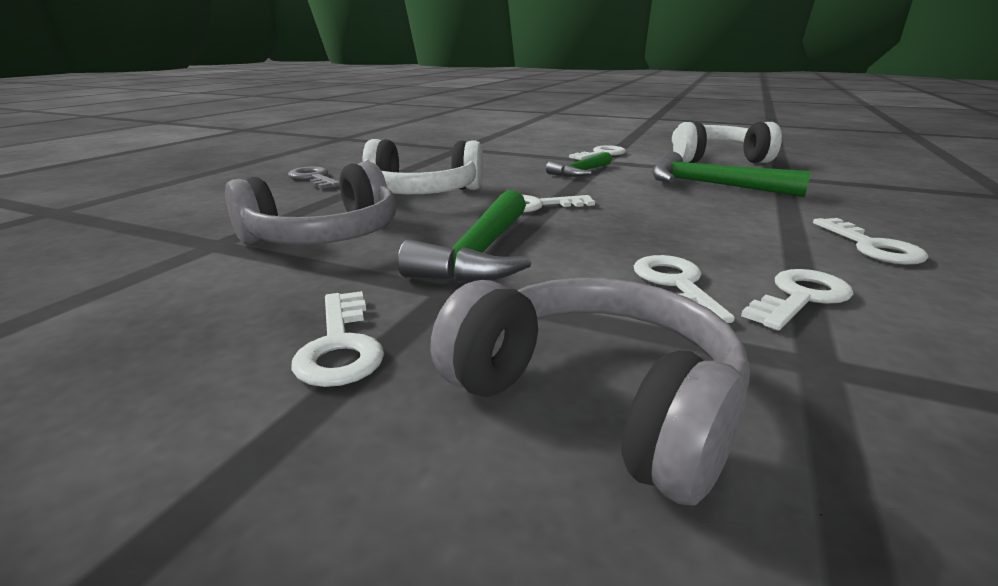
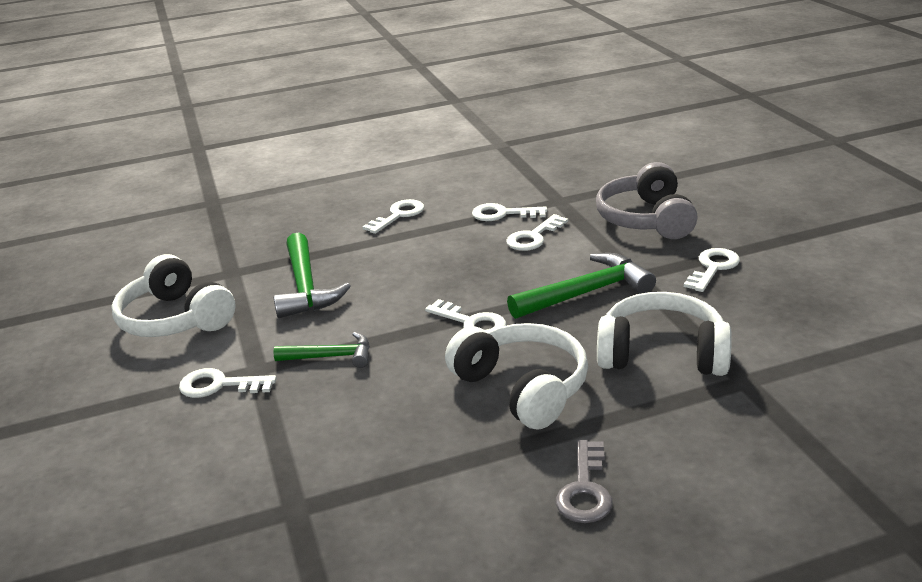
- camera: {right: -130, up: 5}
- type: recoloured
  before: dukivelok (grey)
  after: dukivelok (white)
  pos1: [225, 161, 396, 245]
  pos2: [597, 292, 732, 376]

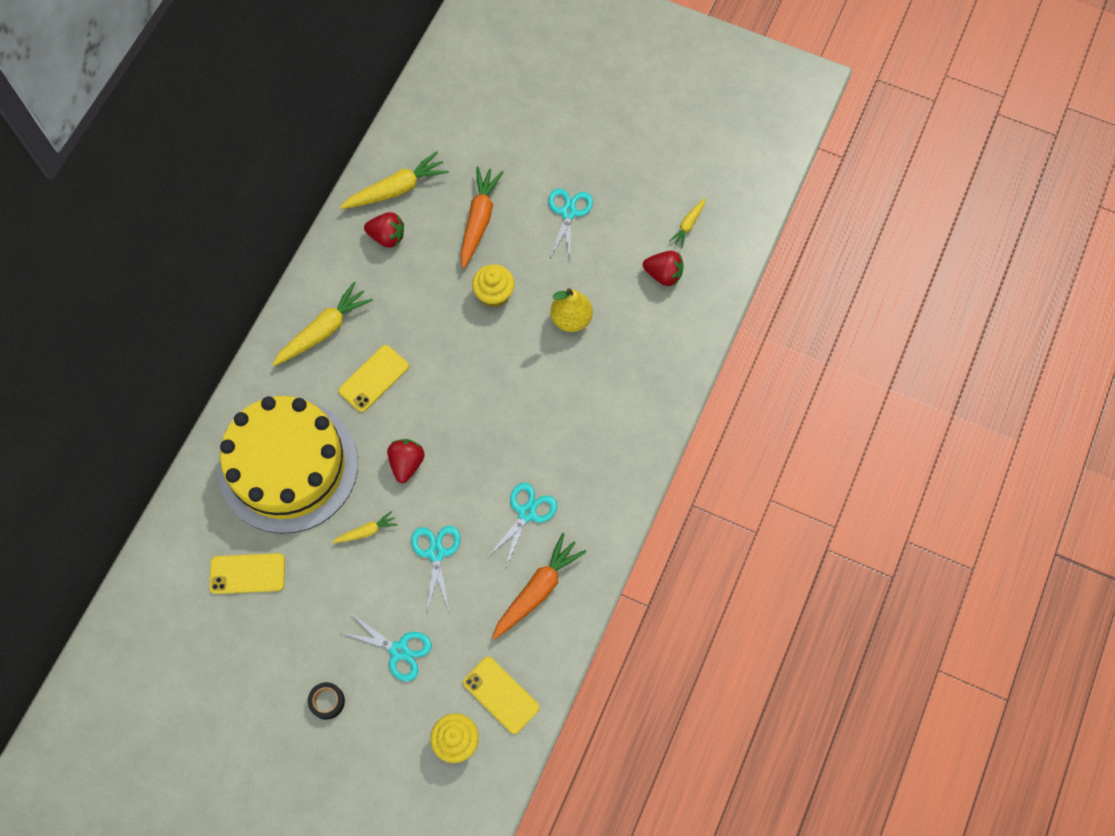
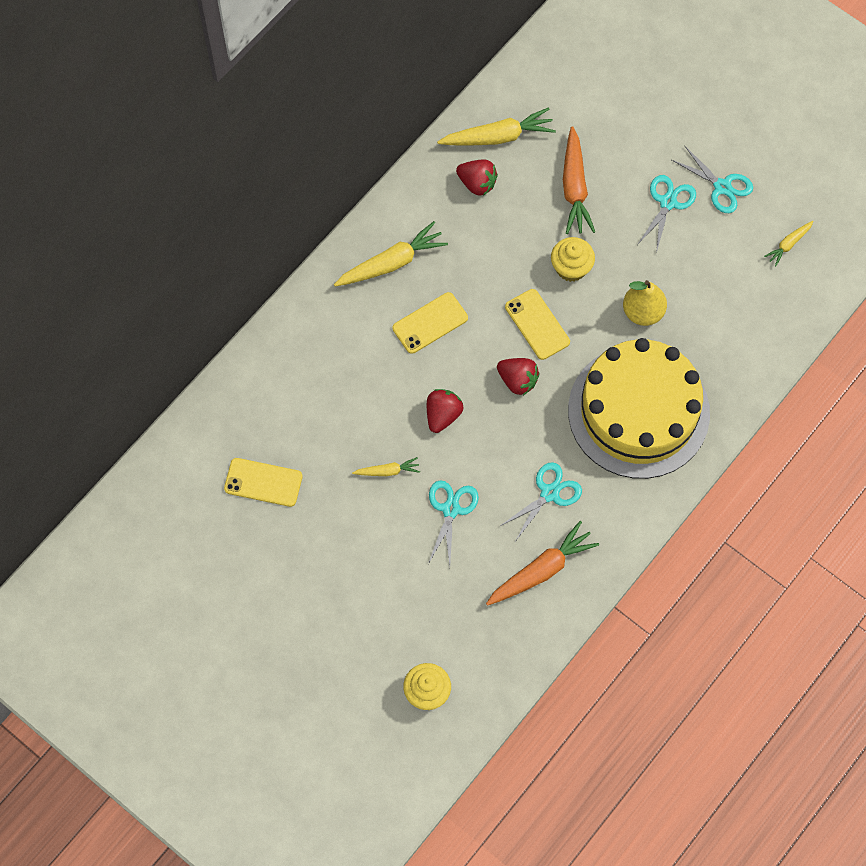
- camera: {right: 15, up: 0}
- type: turned
  before: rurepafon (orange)
  pos1: [461, 167, 504, 269]
  pos2: [563, 126, 595, 234]
  turn: 150
- type: moved
  before: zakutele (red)
  pos1: [643, 251, 684, 286]
  pos2: [497, 358, 539, 395]
- type: moved
  before: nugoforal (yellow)
  pos1: [218, 396, 358, 534]
  pos2: [568, 338, 710, 479]
- type: moved
  before: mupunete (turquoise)
  pos1: [341, 614, 432, 681]
  pos2: [672, 145, 753, 213]
- type: moved
  before: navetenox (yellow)
  pos1: [463, 657, 540, 734]
  pos2: [505, 289, 570, 360]
- type: removed
  before: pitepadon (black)
  pos1: [308, 682, 345, 720]

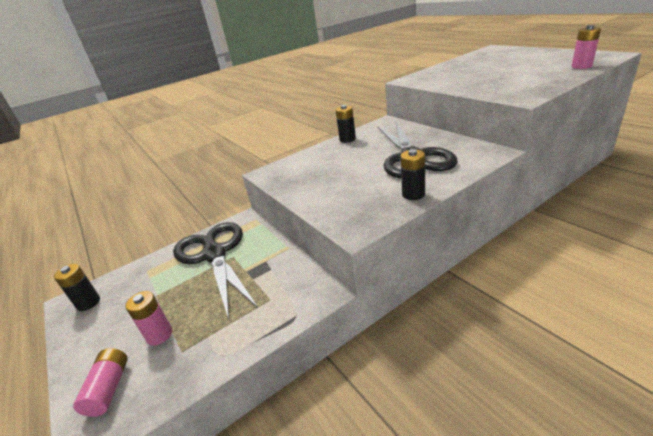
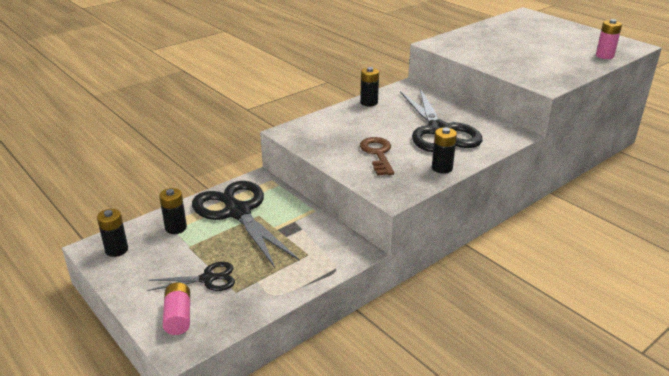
- camera: {right: -10, up: 0}
- type: replaced
  before: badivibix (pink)
  after: mupunete (black)
  pos1: [125, 291, 172, 345]
  pos2: [148, 262, 235, 291]
- type: added
  after: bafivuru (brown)
  pos2: [360, 137, 394, 176]
- type: added
  after: badivibix (black)
  pos2: [159, 188, 187, 234]

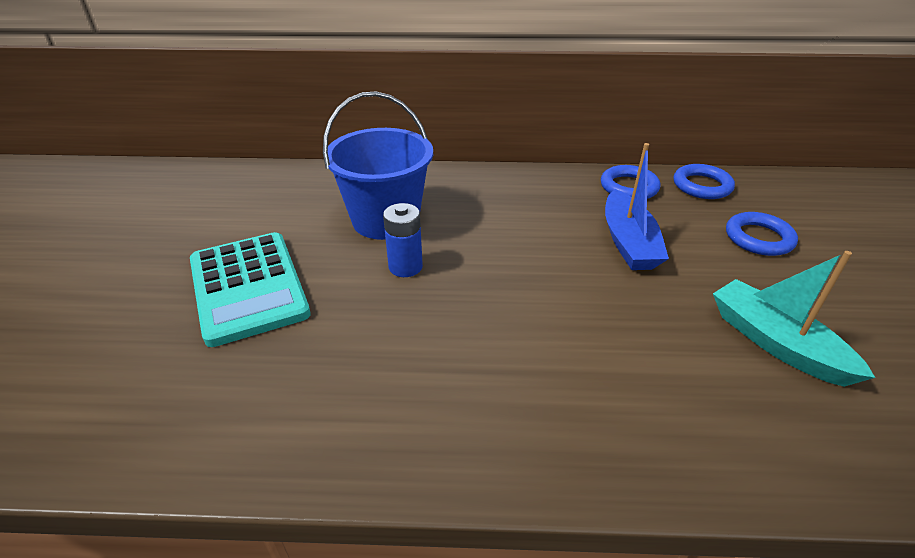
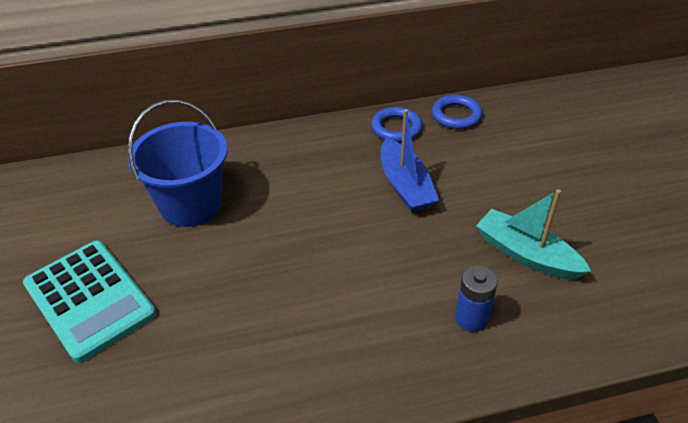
- camera: {right: -15, up: 5}
- type: moved
  before: badivibix (blue)
  pos1: [383, 203, 423, 277]
  pos2: [455, 266, 498, 332]
- type: removed
  before: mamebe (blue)
  pos1: [726, 212, 798, 256]

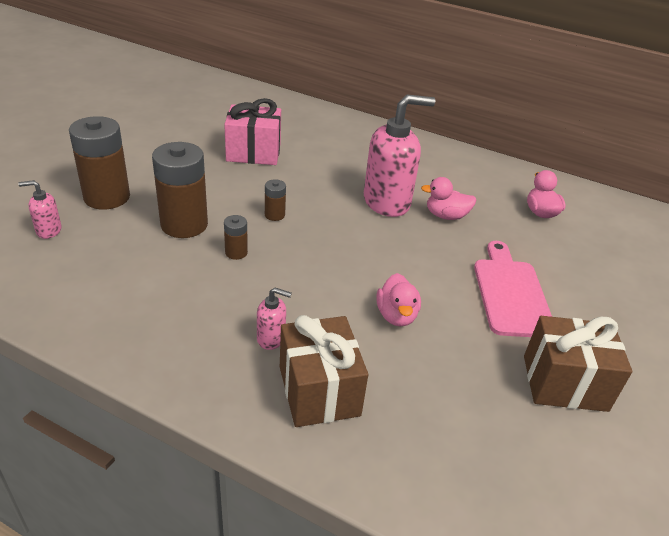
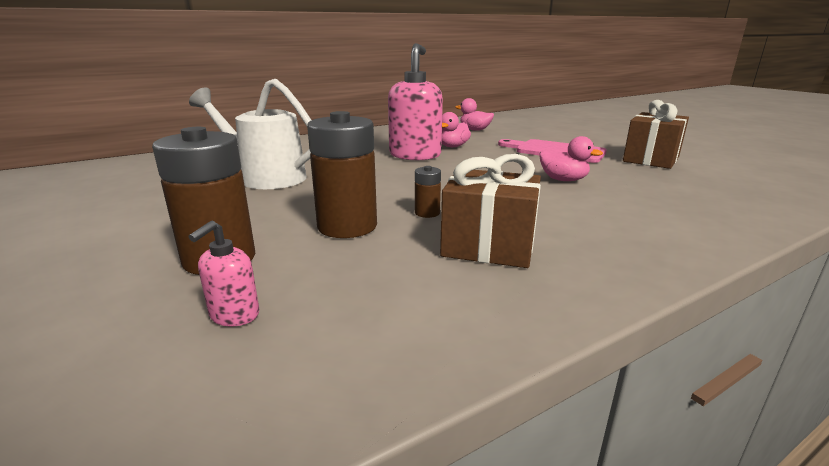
- camera: {right: -55, up: -15}
- type: replaced
  before: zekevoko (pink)
  after: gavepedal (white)
  pos1: [224, 98, 281, 165]
  pos2: [189, 79, 311, 189]
- type: removed
  before: badivibix (brown)
  pos1: [265, 179, 286, 221]
- type: removed
  before: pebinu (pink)
  pos1: [257, 288, 292, 350]
- type: moved
  before: zekevoko (brown)
  pos1: [280, 315, 368, 427]
  pos2: [440, 154, 541, 268]

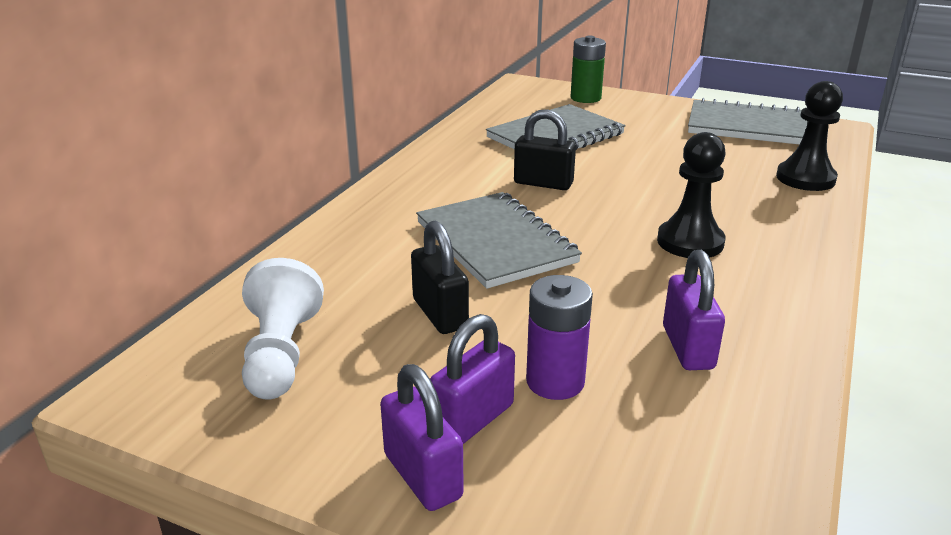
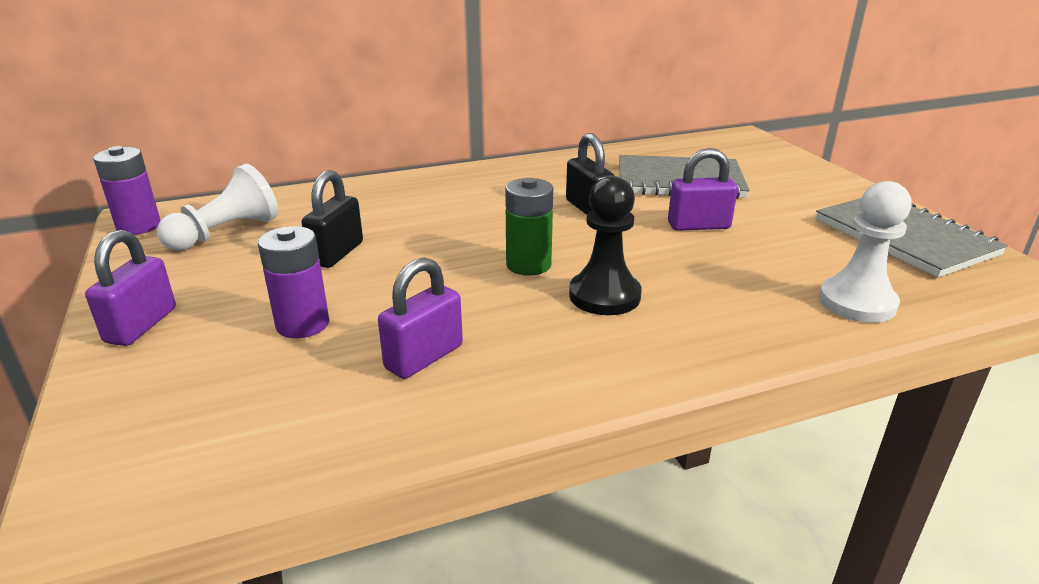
- camera: {right: 45, up: 0}
- type: moved
  before: badivibix (green)
  pos1: [571, 36, 606, 103]
  pos2: [505, 178, 553, 276]
- type: recoloured
  before: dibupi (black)
  after: dibupi (white)
  pos1: [776, 81, 843, 191]
  pos2: [819, 181, 912, 323]
- type: removed
  before: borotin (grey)
  pos1: [416, 192, 582, 289]
- type: moved
  before: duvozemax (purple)
  pos1: [430, 314, 515, 444]
  pos2: [668, 148, 738, 231]
- type: added
  after: badivibix (purple)
  pos2: [93, 146, 161, 235]

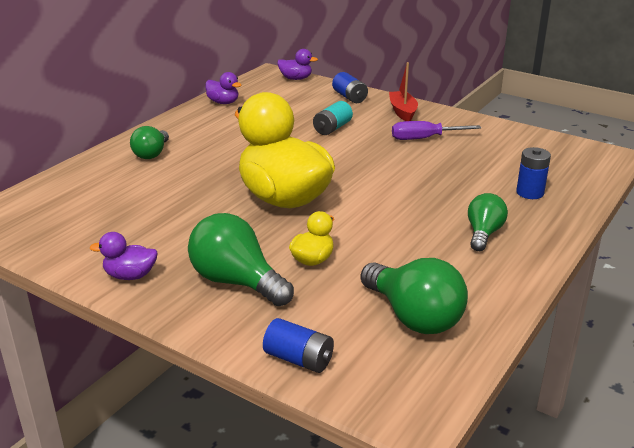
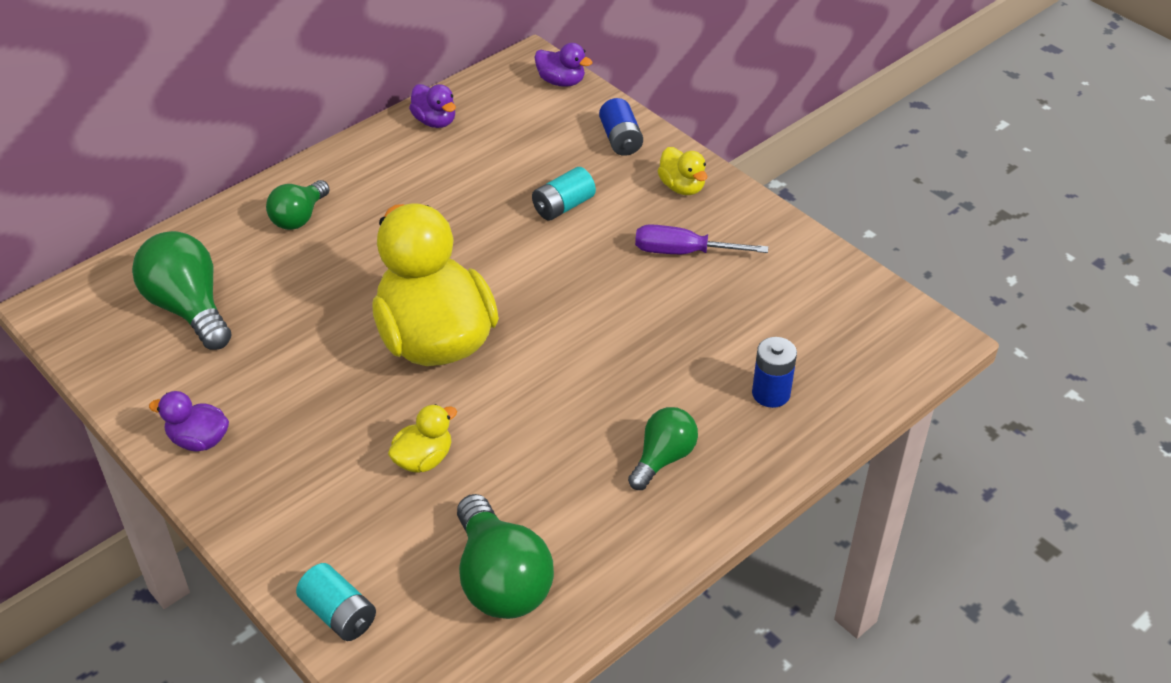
- camera: {right: 15, up: 15}
- type: replaced
  before: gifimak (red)
  after: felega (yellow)
  pos1: [389, 62, 418, 121]
  pos2: [658, 147, 707, 195]
- type: moved
  before: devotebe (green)
  pos1: [188, 213, 294, 306]
  pos2: [132, 231, 232, 350]
- type: recoloured
  before: badivibix (blue)
  after: badivibix (turquoise)
  pos1: [263, 318, 334, 373]
  pos2: [296, 563, 376, 641]

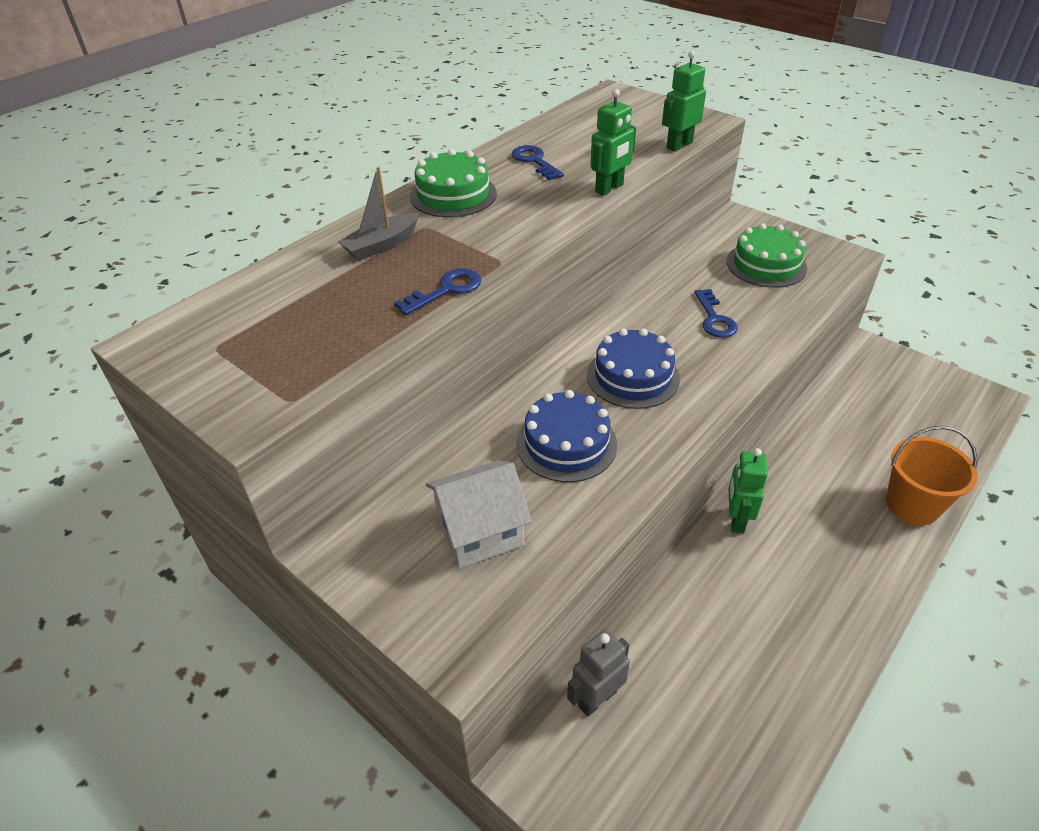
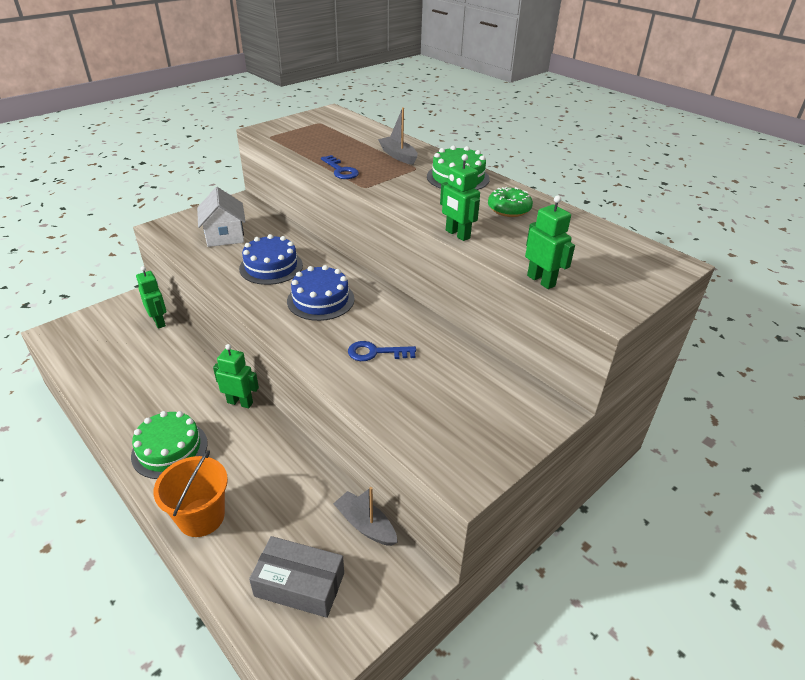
- camera: {right: 95, up: -5}
- type: replaced
  before: bafivuru (blue)
  after: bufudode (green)
  pos1: [511, 145, 564, 180]
  pos2: [488, 187, 533, 217]
- type: moved
  before: nugoforal (green)
  pos1: [727, 223, 807, 288]
  pos2: [131, 411, 208, 479]
- type: recoloured
  before: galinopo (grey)
  after: galinopo (green)
  pos1: [567, 629, 630, 717]
  pos2: [136, 266, 166, 329]
- type: added
  after: gifimak (grey)
  pos2: [333, 487, 398, 546]
- type: added
  after: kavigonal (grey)
  pos2: [249, 536, 344, 618]

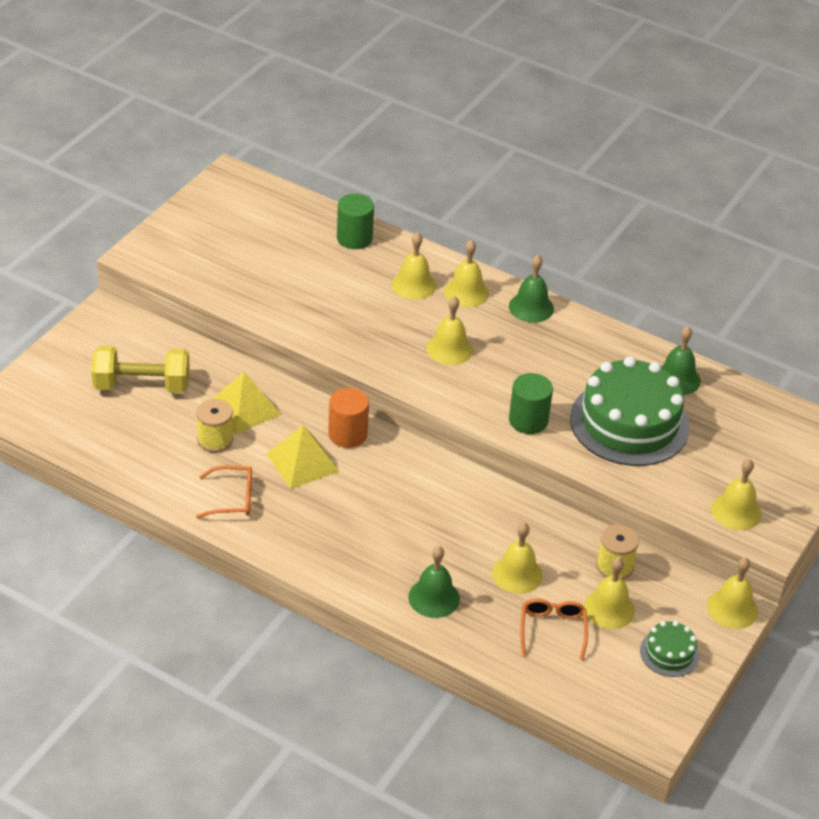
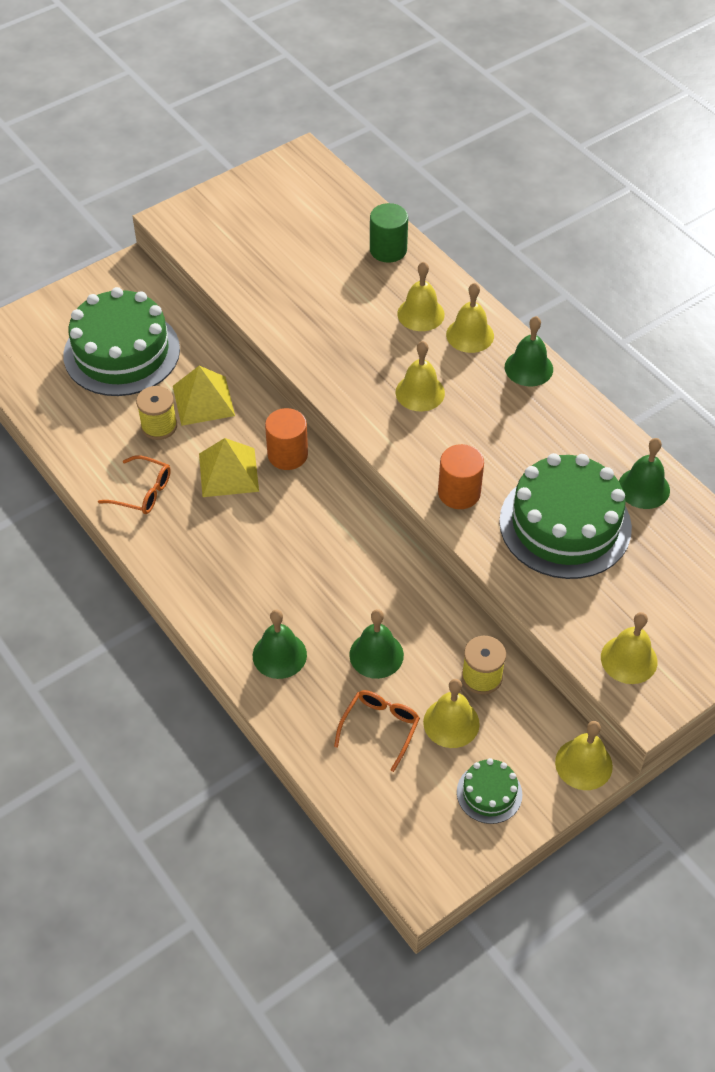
- camera: {right: 25, up: 10}
- type: replaced
  before: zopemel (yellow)
  after: nugoforal (green)
  pos1: [92, 346, 190, 393]
  pos2: [63, 287, 180, 396]
- type: recoloured
  before: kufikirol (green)
  after: kufikirol (orange)
  pos1: [509, 373, 553, 434]
  pos2: [438, 444, 484, 509]
- type: recoloured
  before: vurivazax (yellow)
  after: vurivazax (green)
  pos1: [492, 523, 543, 594]
  pos2: [349, 609, 404, 679]

